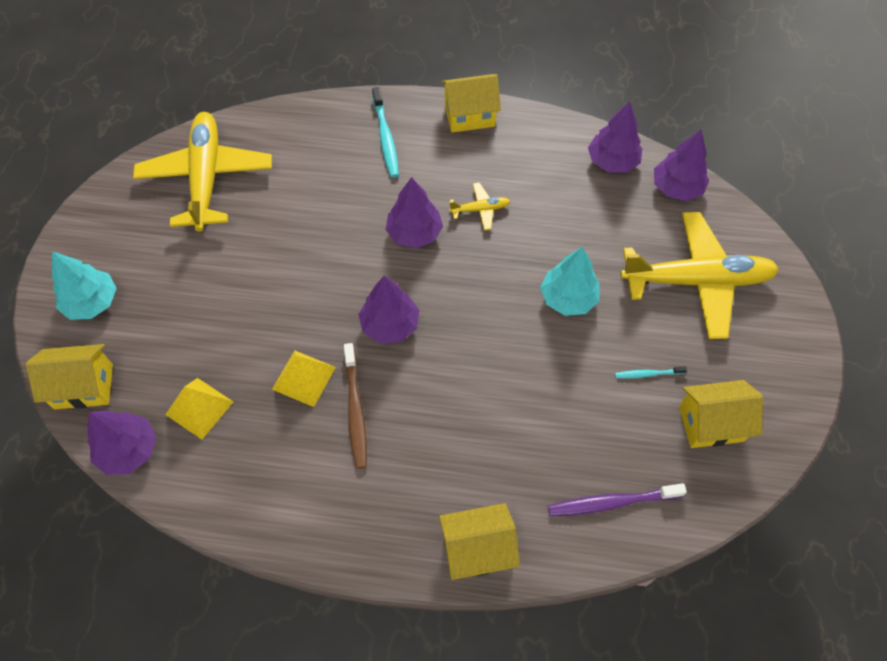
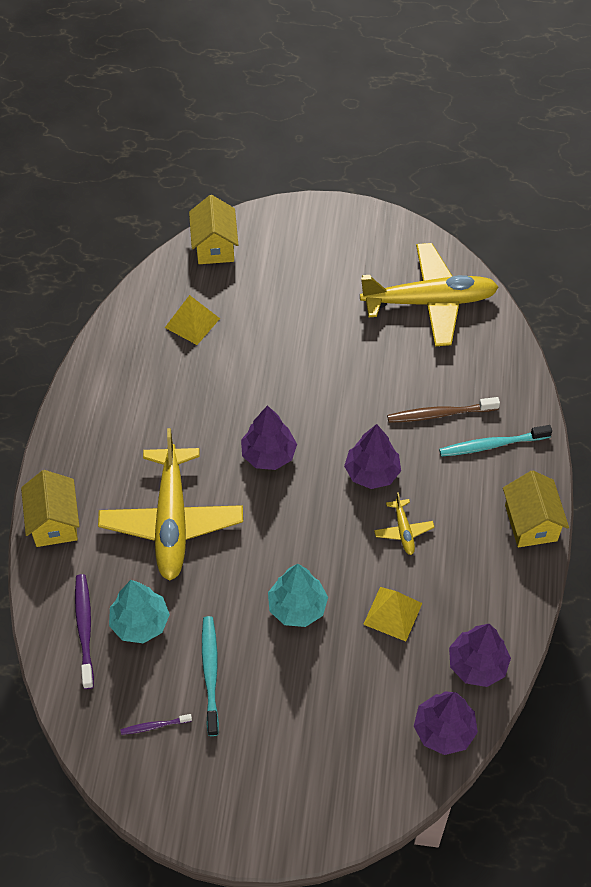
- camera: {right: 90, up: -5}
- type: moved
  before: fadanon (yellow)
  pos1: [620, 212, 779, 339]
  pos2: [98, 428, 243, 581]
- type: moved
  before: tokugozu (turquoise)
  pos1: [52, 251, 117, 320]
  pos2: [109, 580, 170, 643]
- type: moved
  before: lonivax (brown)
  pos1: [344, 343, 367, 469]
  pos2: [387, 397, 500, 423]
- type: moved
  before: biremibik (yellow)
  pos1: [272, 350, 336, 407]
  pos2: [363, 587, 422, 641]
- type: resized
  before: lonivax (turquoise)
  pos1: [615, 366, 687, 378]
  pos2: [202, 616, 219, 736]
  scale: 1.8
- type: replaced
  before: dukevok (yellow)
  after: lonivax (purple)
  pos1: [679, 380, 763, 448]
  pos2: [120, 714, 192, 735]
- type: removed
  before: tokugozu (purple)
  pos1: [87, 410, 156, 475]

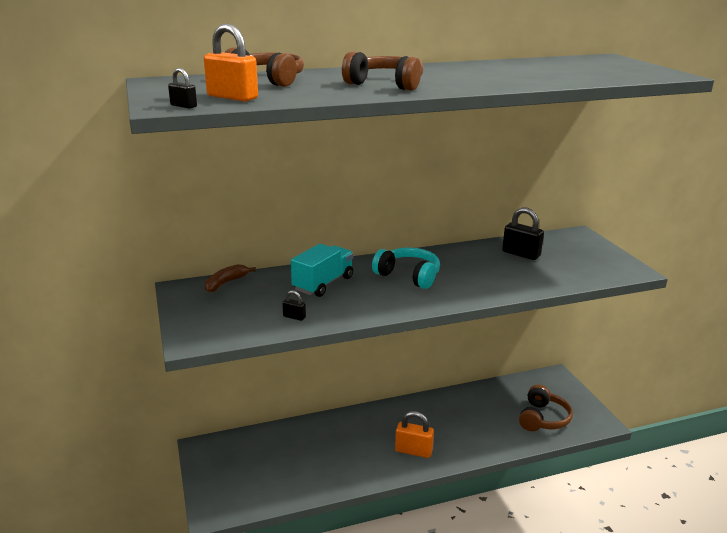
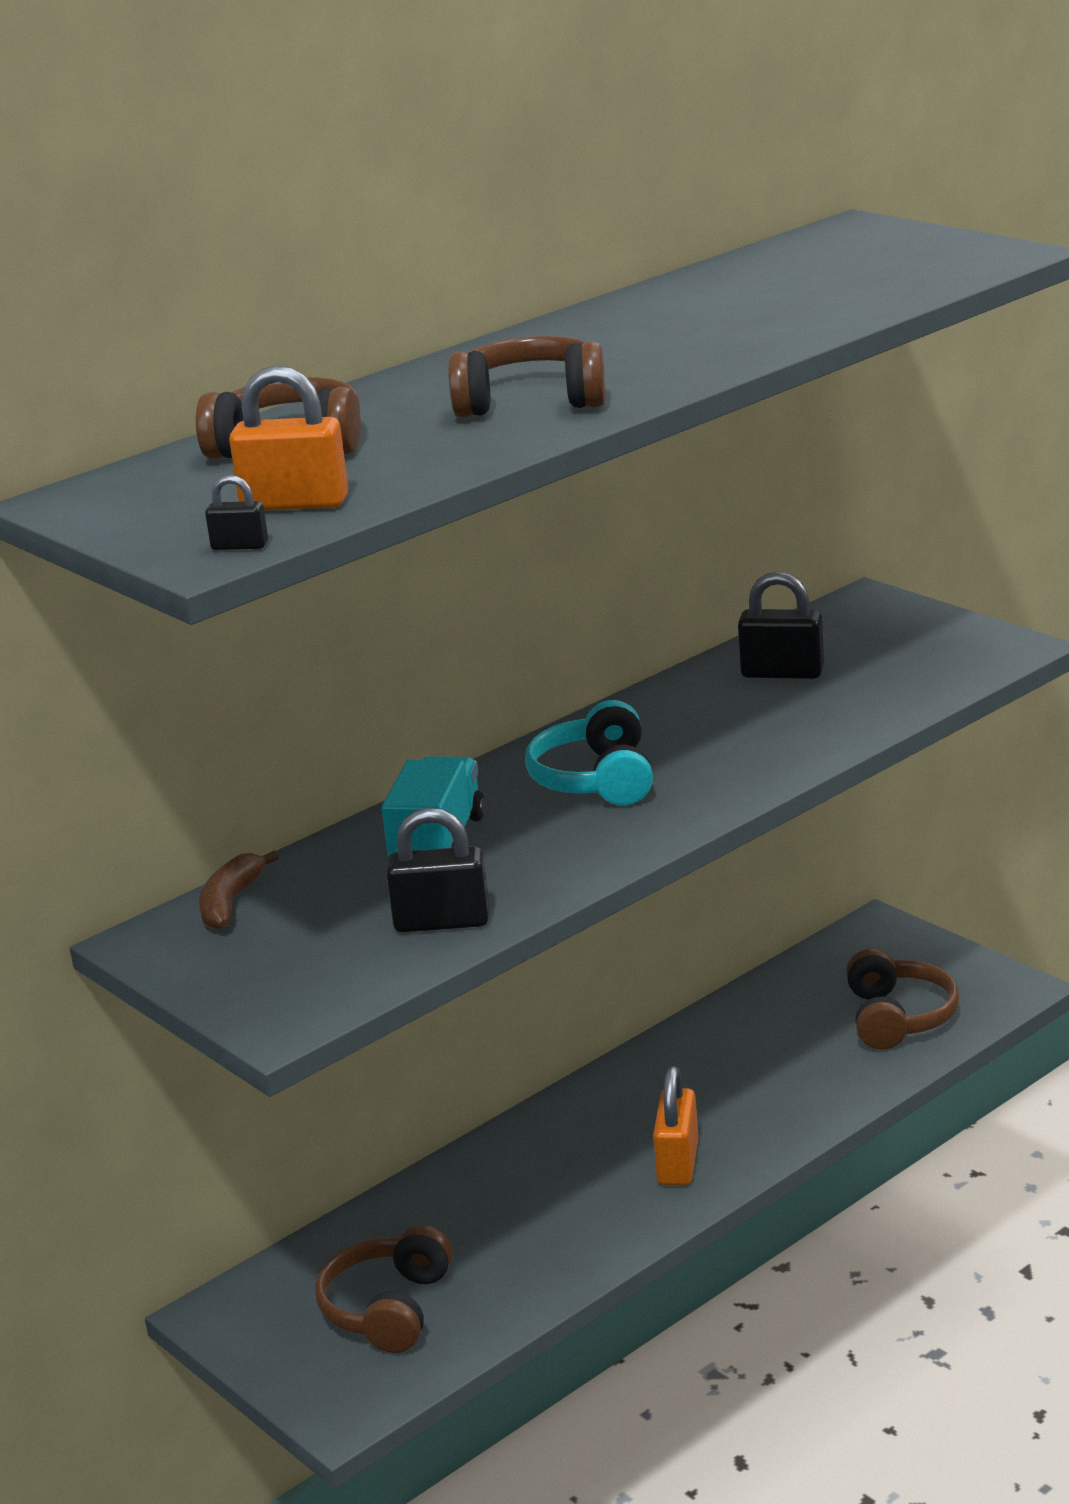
- camera: {right: -20, up: 0}
- type: turned
  before: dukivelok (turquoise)
  pos1: [372, 248, 440, 289]
  pos2: [525, 700, 653, 805]
  turn: -105
- type: resized
  before: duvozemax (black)
  pos1: [282, 290, 306, 321]
  pos2: [386, 808, 489, 932]
  scale: 1.97
- type: turned
  before: duvozemax (orange)
  pos1: [395, 411, 434, 458]
  pos2: [653, 1066, 699, 1186]
  turn: -75
- type: added
  after: dukivelok (brown)
  pos2: [315, 1225, 453, 1353]

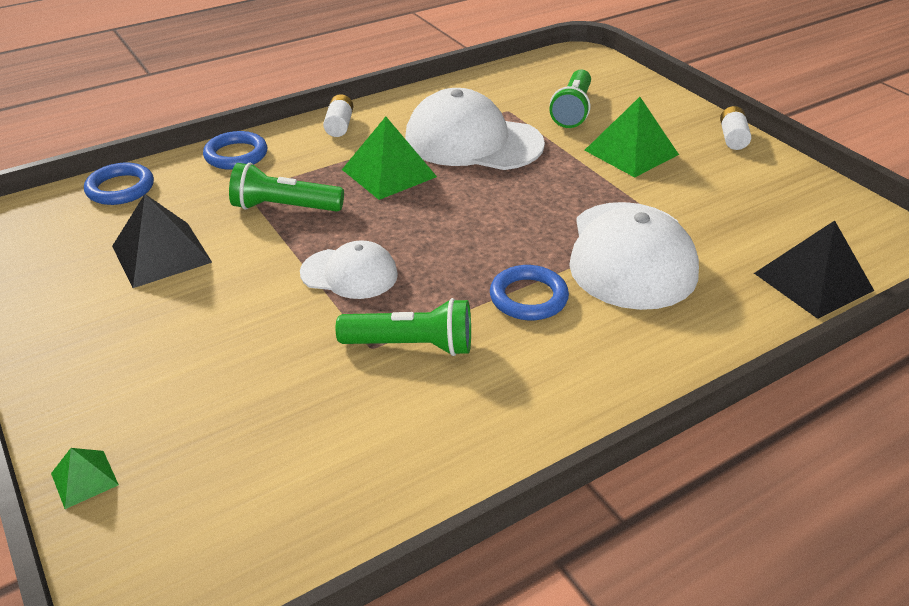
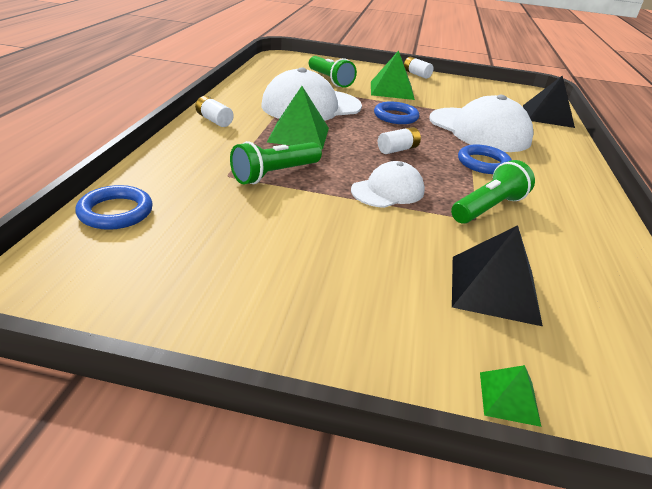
- camera: {right: -50, up: -5}
- type: moved
  before: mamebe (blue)
  pos1: [203, 131, 267, 170]
  pos2: [374, 101, 419, 124]
- type: moved
  before: biremibik (black)
  pos1: [112, 194, 212, 288]
  pos2: [452, 225, 543, 326]
- type: added
  after: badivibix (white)
  pos2: [378, 127, 421, 154]

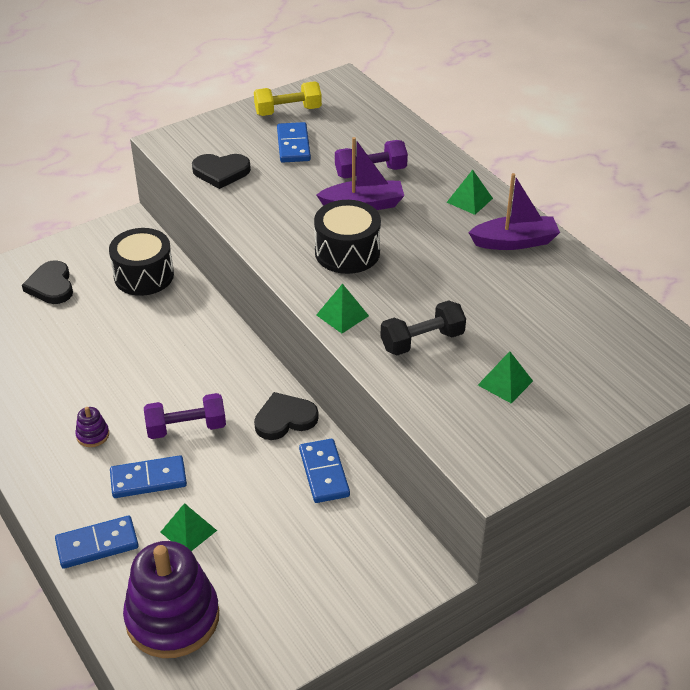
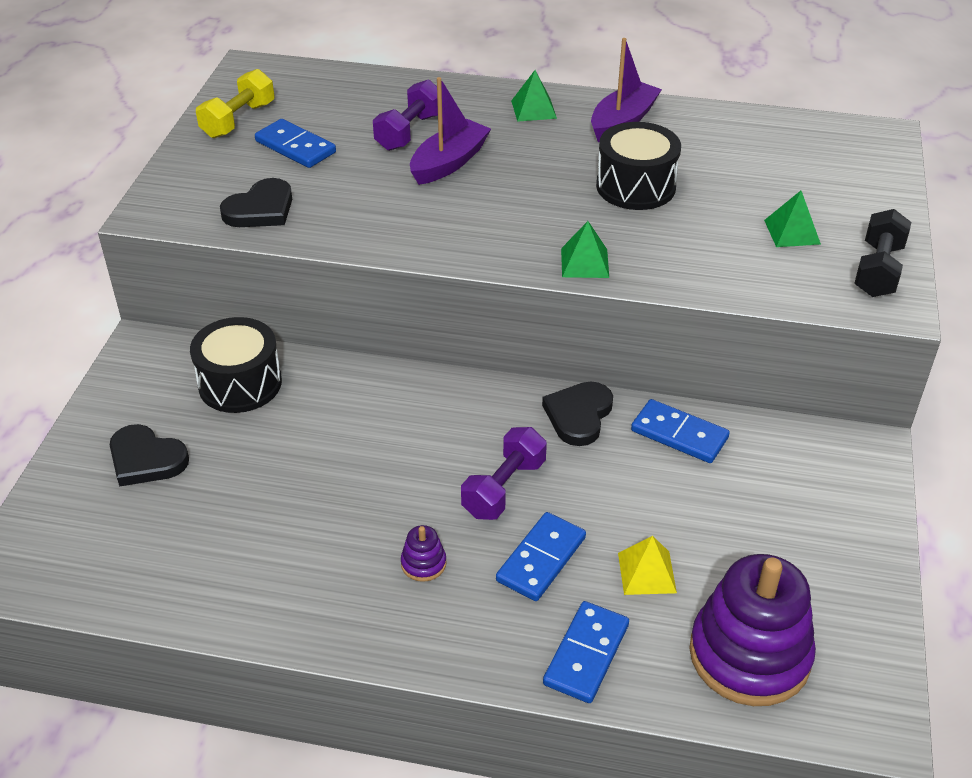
- camera: {right: -45, up: 0}
- type: moved
  before: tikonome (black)
  pos1: [314, 200, 381, 274]
  pos2: [596, 122, 681, 210]
- type: moved
  before: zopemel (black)
  pos1: [381, 300, 466, 355]
  pos2: [854, 209, 911, 297]
- type: recoloured
  before: biremibik (green)
  after: biremibik (yellow)
  pos1: [161, 503, 217, 551]
  pos2: [618, 536, 677, 595]

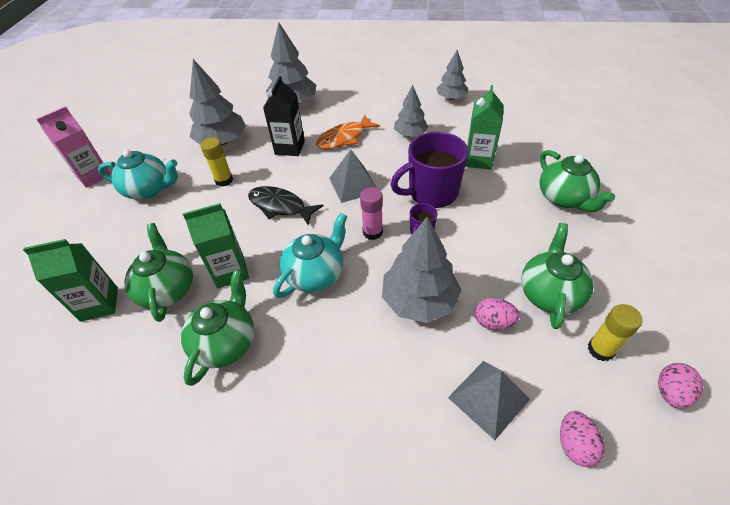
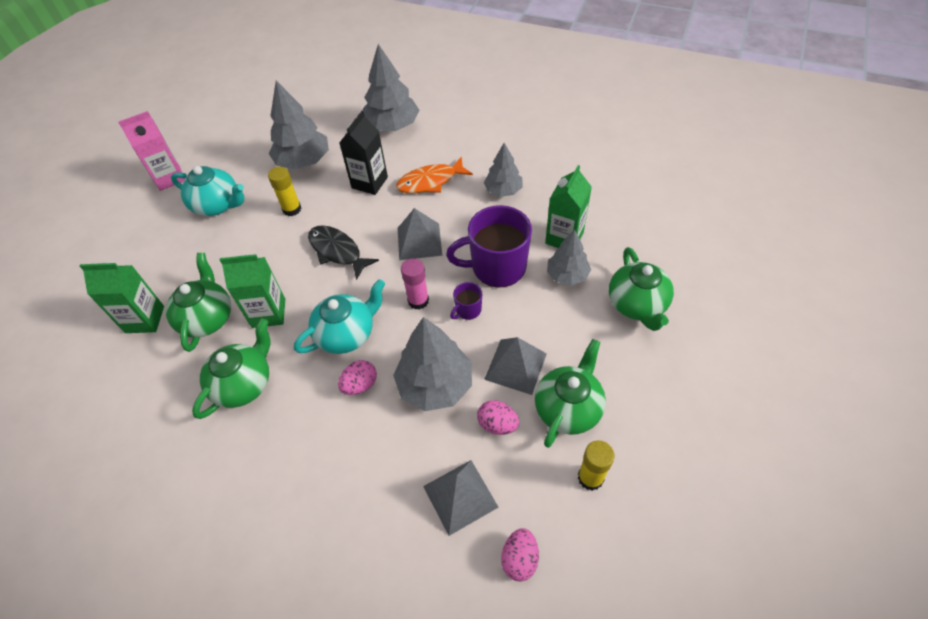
- camera: {right: 15, up: 5}
- type: moved
  before: tokugozu (grey)
  pos1: [436, 50, 468, 100]
  pos2: [547, 230, 591, 286]
- type: moved
  before: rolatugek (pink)
  pos1: [658, 363, 703, 409]
  pos2: [338, 360, 377, 395]
- type: added
  after: biremibik (grey)
  pos2: [484, 337, 547, 395]

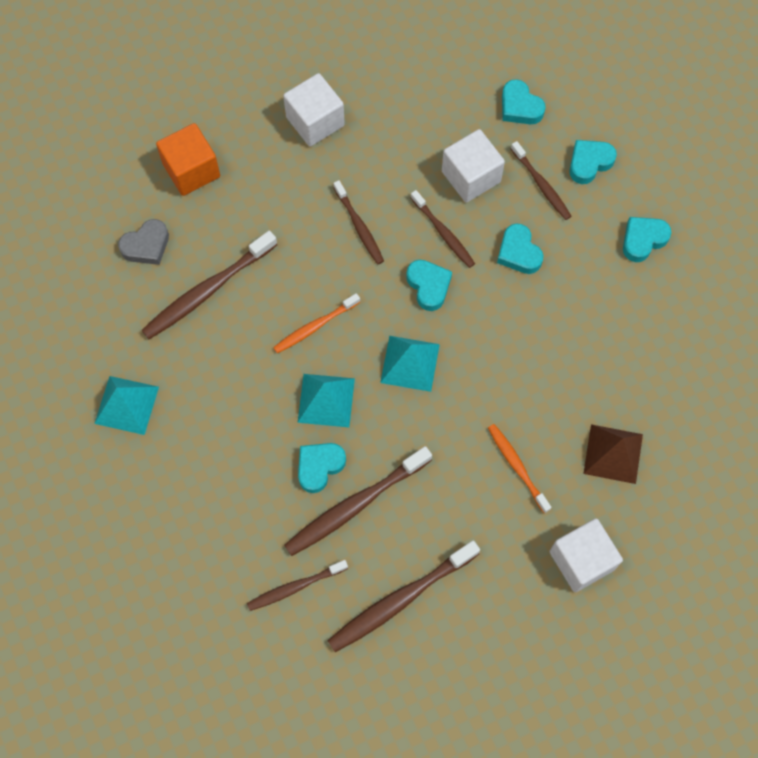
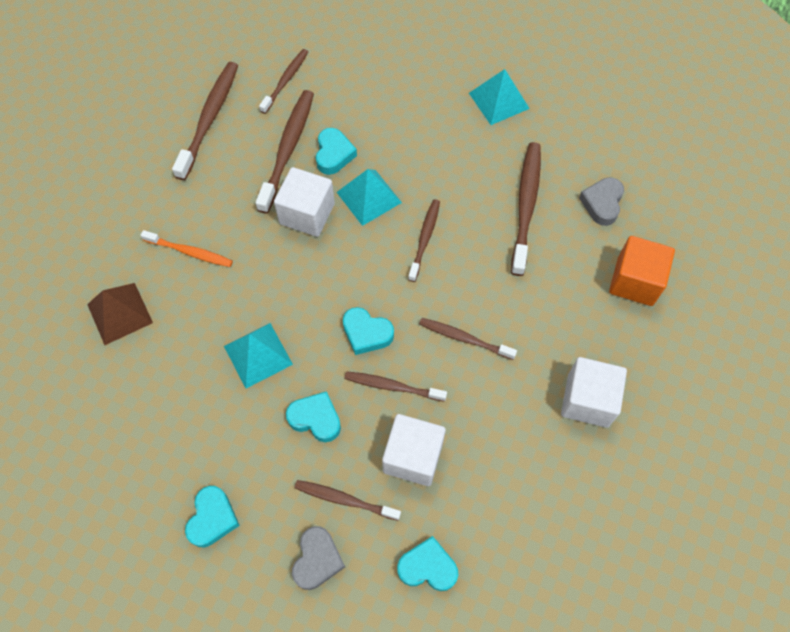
- camera: {right: 140, up: -5}
- type: recoloured
  before: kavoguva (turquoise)
  after: kavoguva (grey)
  pos1: [569, 140, 617, 184]
  pos2: [292, 526, 345, 590]
- type: recoloured
  before: lonivax (orange)
  after: lonivax (brown)
  pos1: [273, 293, 360, 353]
  pos2: [408, 199, 440, 282]
- type: moved
  before: biremibik (turquoise)
  pos1: [380, 336, 440, 392]
  pos2: [224, 323, 293, 389]
- type: moved
  before: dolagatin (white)
  pos1: [550, 518, 623, 592]
  pos2: [274, 167, 335, 237]

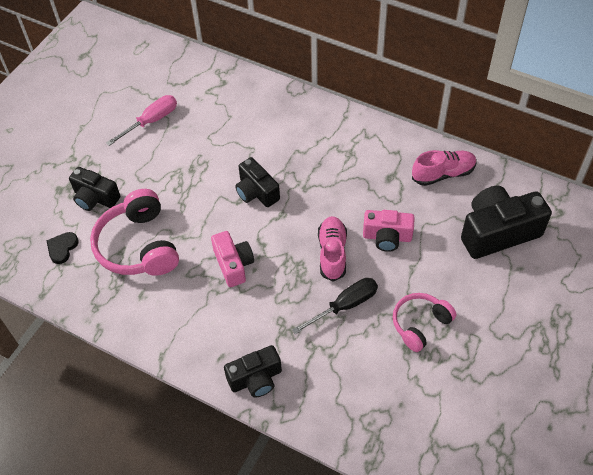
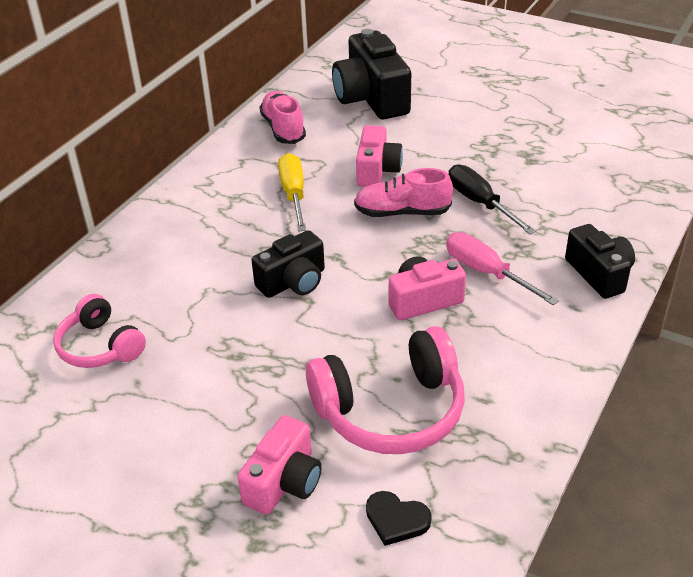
- camera: {right: -90, up: -15}
- type: moved
  before: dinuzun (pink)
  pos1: [106, 95, 177, 146]
  pos2: [446, 232, 559, 305]
- type: recoloured
  before: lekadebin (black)
  after: lekadebin (pink)
  pos1: [69, 167, 120, 211]
  pos2: [237, 415, 322, 515]
- type: moved
  before: dukivelok (pink)
  pos1: [393, 293, 457, 352]
  pos2: [53, 294, 146, 368]
- type: added
  after: dinuzun (yellow)
  pos2: [278, 153, 306, 232]

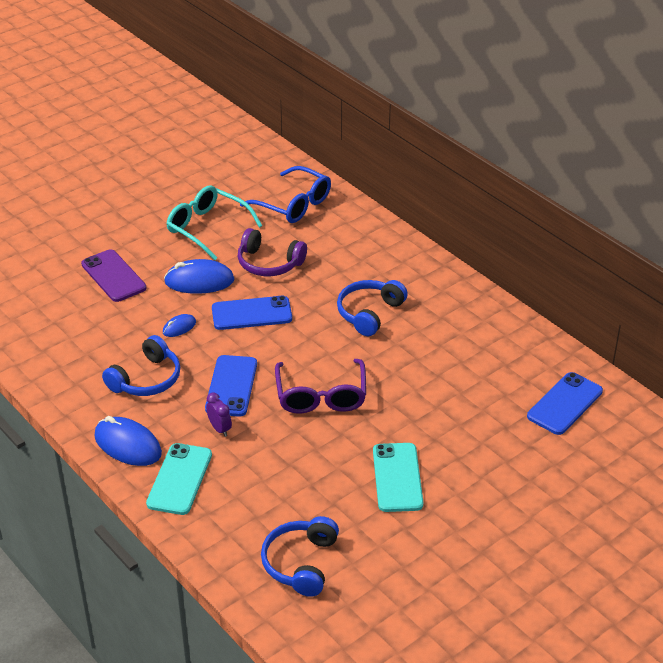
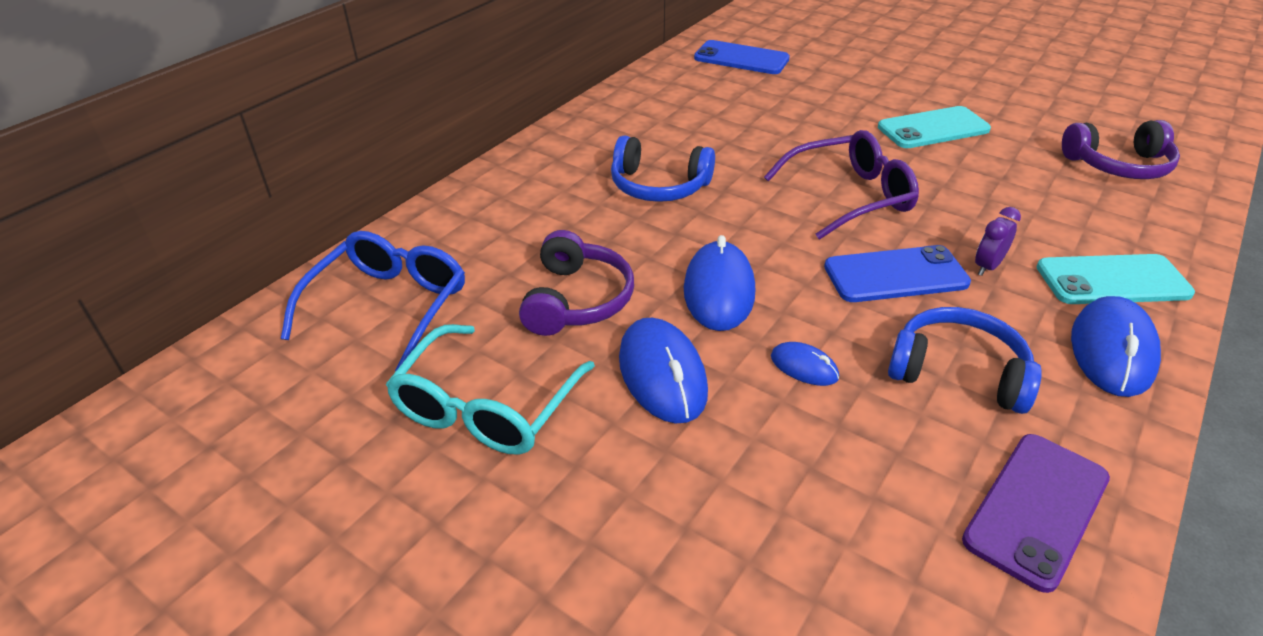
- camera: {right: -105, up: 0}
- type: moved
  before: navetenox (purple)
  pos1: [81, 249, 146, 302]
  pos2: [962, 434, 1110, 593]
- type: replaced
  before: navetenox (blue)
  after: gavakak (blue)
  pos1: [212, 296, 292, 330]
  pos2: [684, 235, 755, 331]
- type: recoloured
  before: dukivelok (blue)
  after: dukivelok (purple)
  pos1: [261, 516, 339, 597]
  pos2: [1062, 120, 1180, 179]

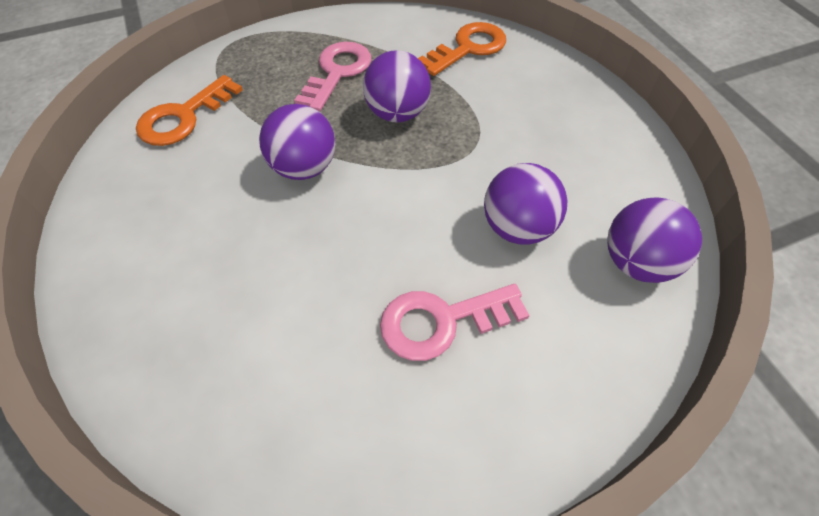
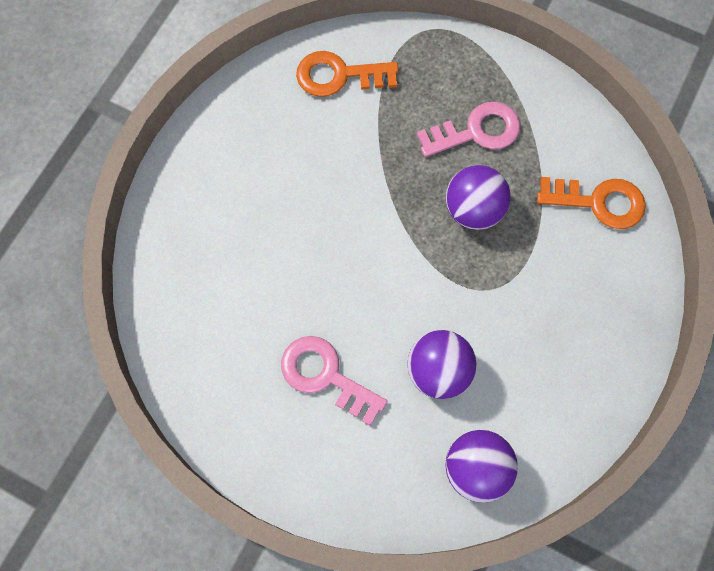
- camera: {right: 50, up: 15}
- type: removed
  before: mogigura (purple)
  pos1: [259, 104, 336, 180]

